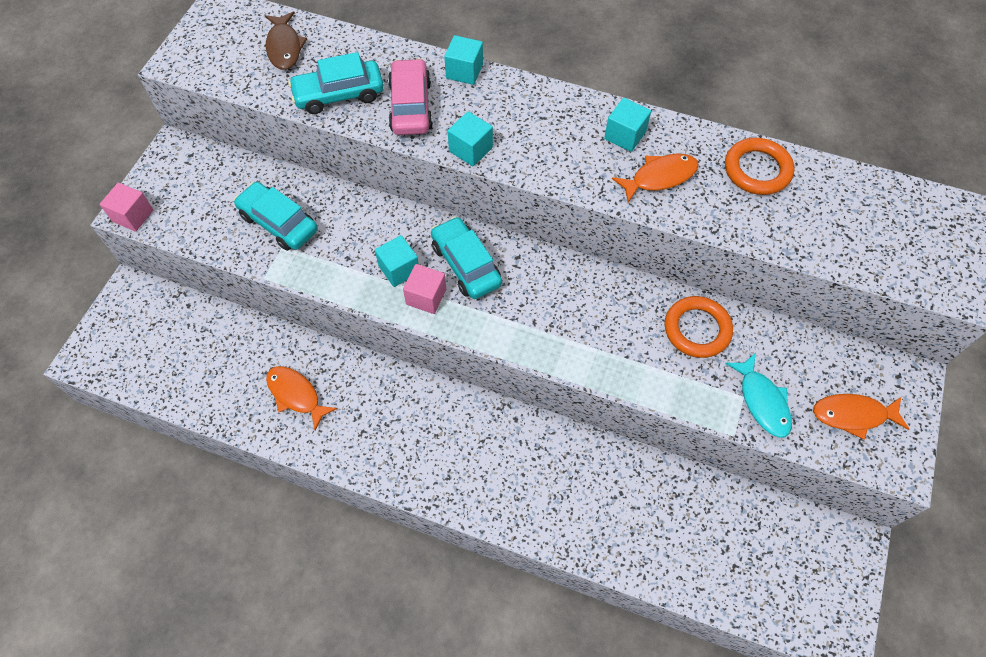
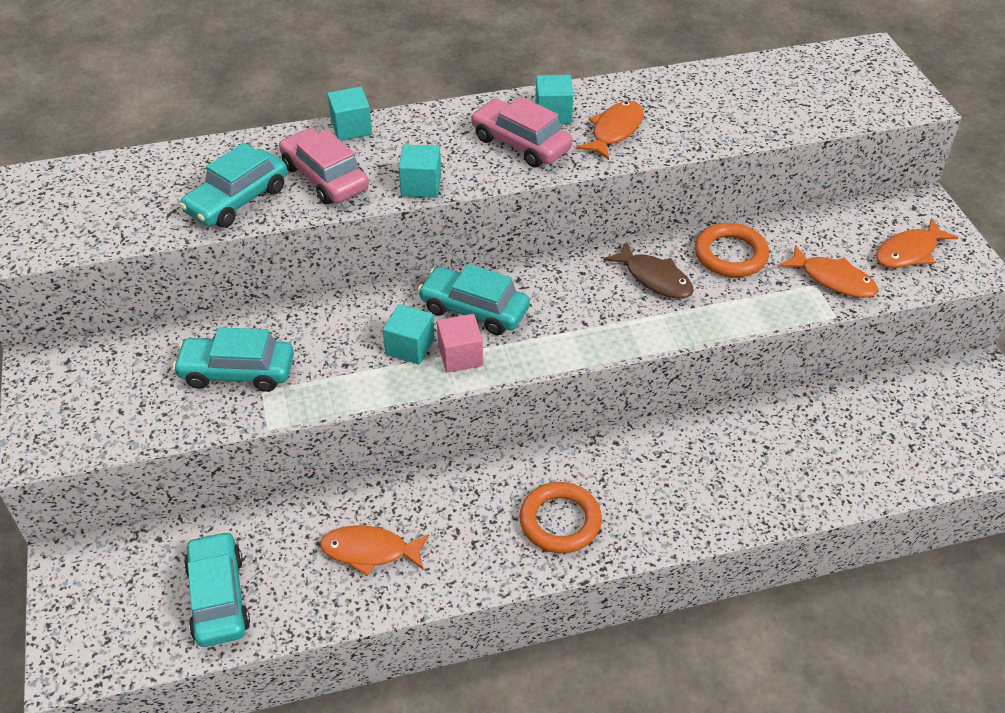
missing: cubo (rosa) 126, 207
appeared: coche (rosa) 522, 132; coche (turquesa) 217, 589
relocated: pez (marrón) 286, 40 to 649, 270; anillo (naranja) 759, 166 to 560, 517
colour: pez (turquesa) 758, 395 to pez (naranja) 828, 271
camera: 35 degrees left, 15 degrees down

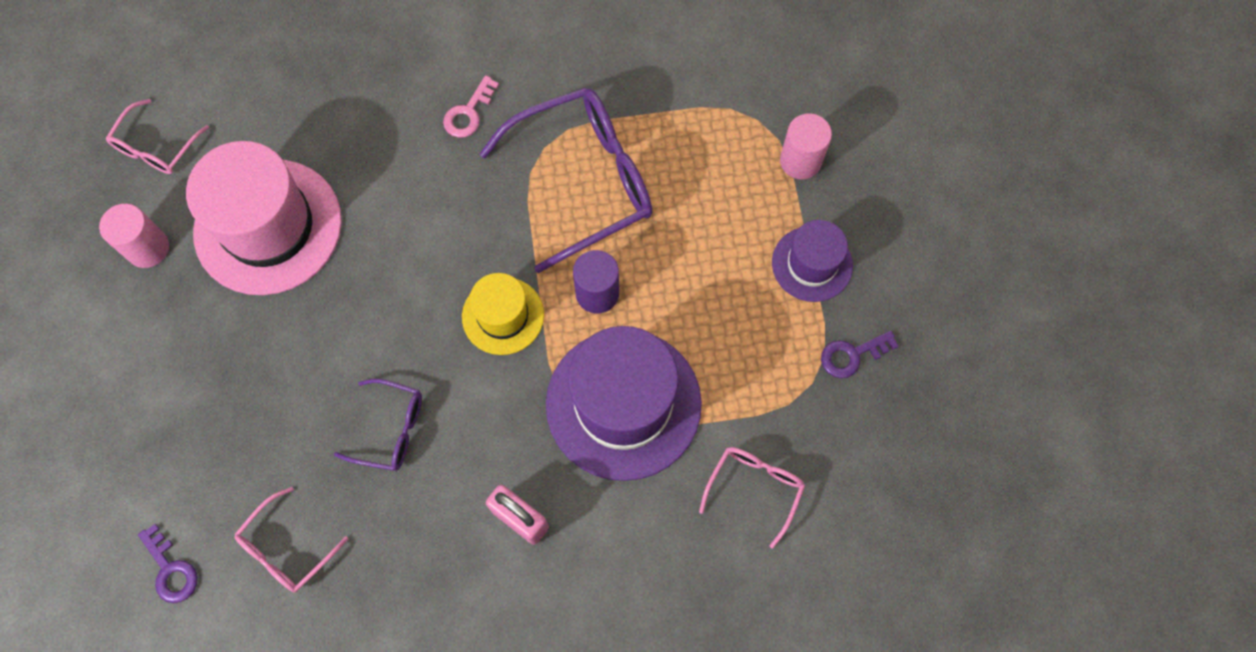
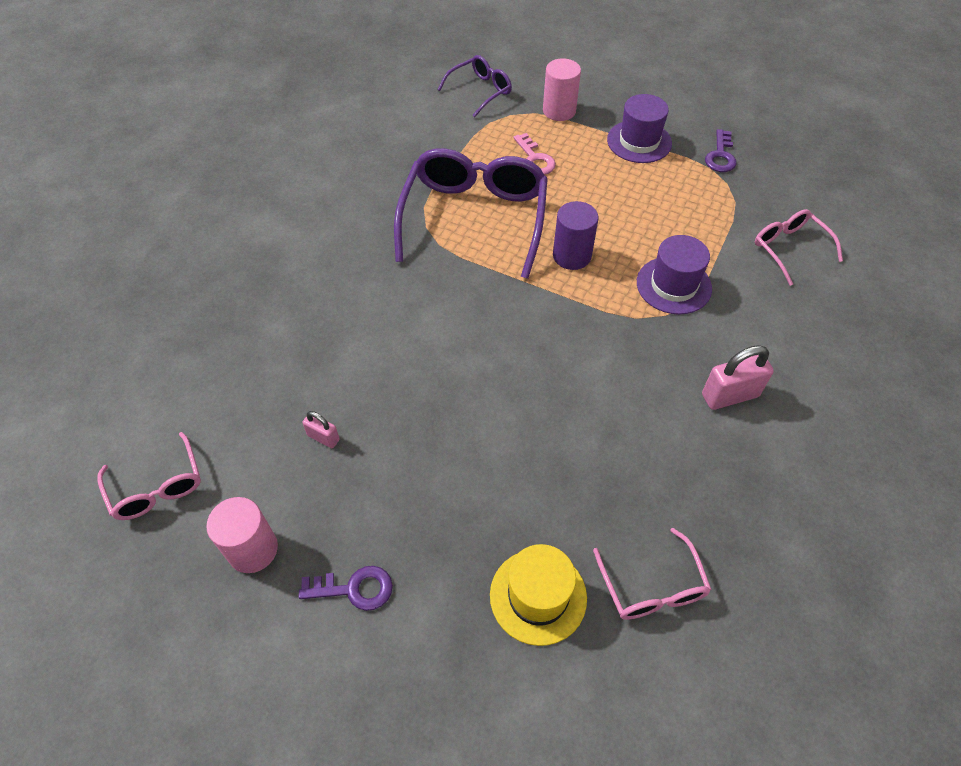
relocated: llave (rosa) 471, 106 to 534, 154; sombrero (amarillo) 503, 314 to 538, 595; gafas (morado) 378, 425 to 475, 86; llave (morado) 168, 563 to 346, 588
exchanged: sombrero (rosa) 264, 218 to candado (rosa) 321, 429
size: sombrero (morado) 624, 403 = 674, 275 x0.54
camera: 55 degrees left, 15 degrees down

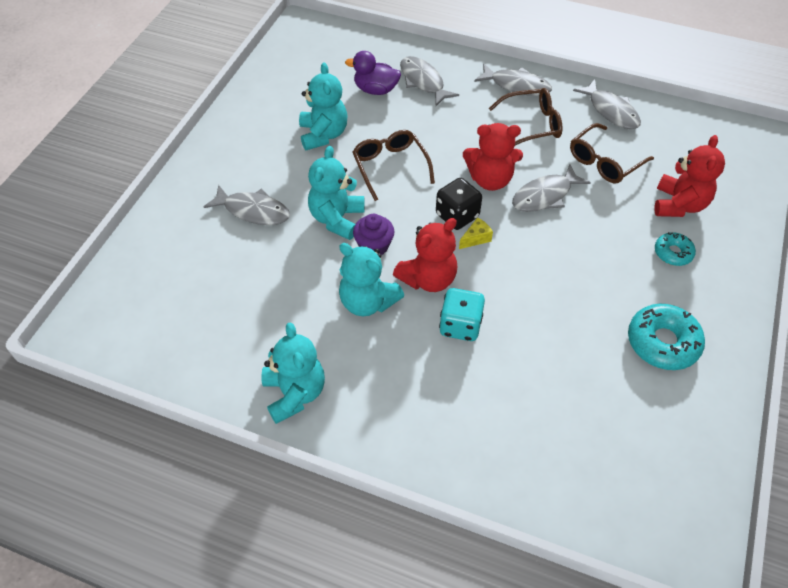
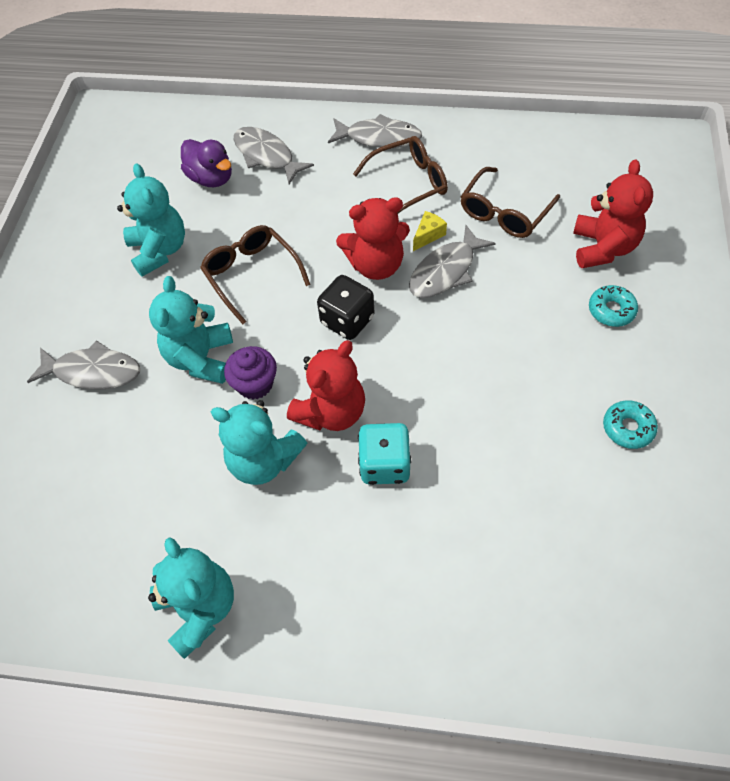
missing: pez (gris) 607, 104
relocated: queso (amarillo) 476, 233 to 430, 231
spun: pato (morado) 373, 73 = 206, 163 135 degrees counterclockwise
size: rosquilla (turquesa) 666, 337 = 630, 424 x0.58
camera: 10 degrees left, 5 degrees up

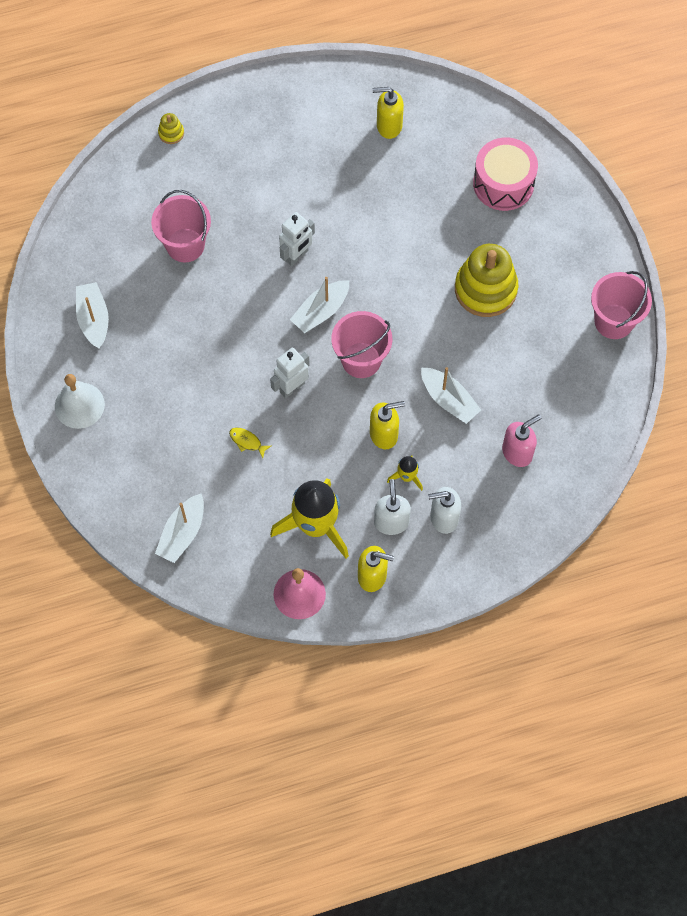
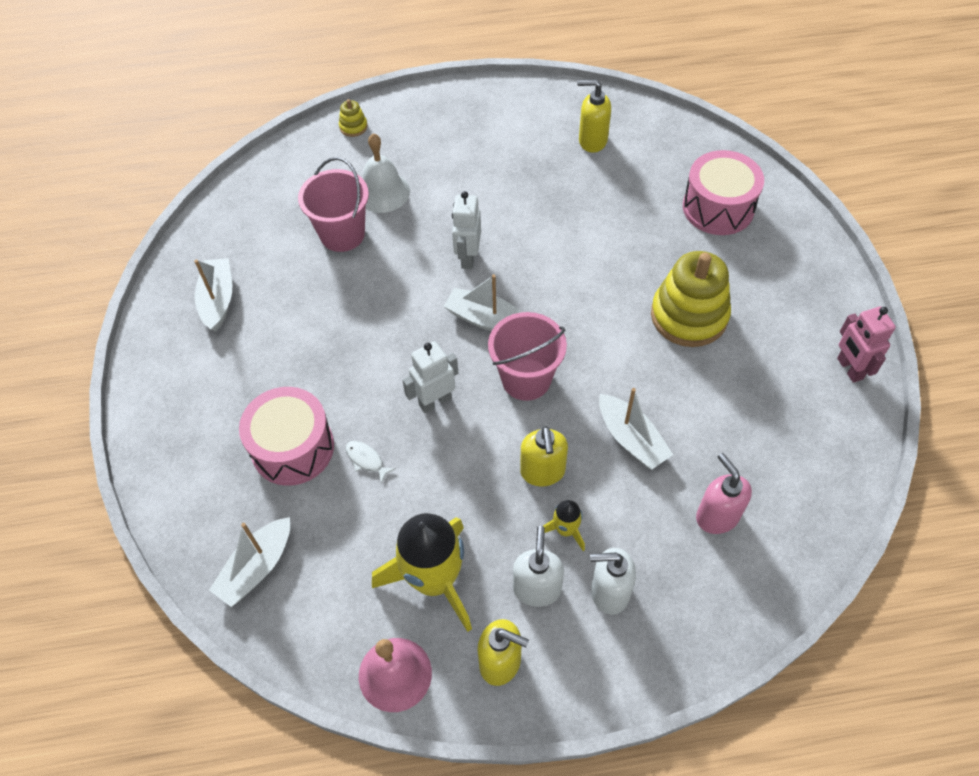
appeared: tambor (rosa) 286, 436
relocated: campana (blanco) 80, 401 to 386, 173
exchanged: balde (rosa) 621, 305 to robot (rosa) 866, 345
colour: pez (amarillo) 250, 443 to pez (blanco) 371, 462
spun: robot (blanco) 297, 239 = 466, 230 135 degrees clockwise; barco (blanco) 319, 305 = 482, 302 60 degrees clockwise; dispensador de jabón (amarillo) 387, 425 = 544, 456 90 degrees clockwise; dispensador de jabón (rosa) 521, 440 = 724, 493 90 degrees counterclockwise
camera: 10 degrees right, 10 degrees down

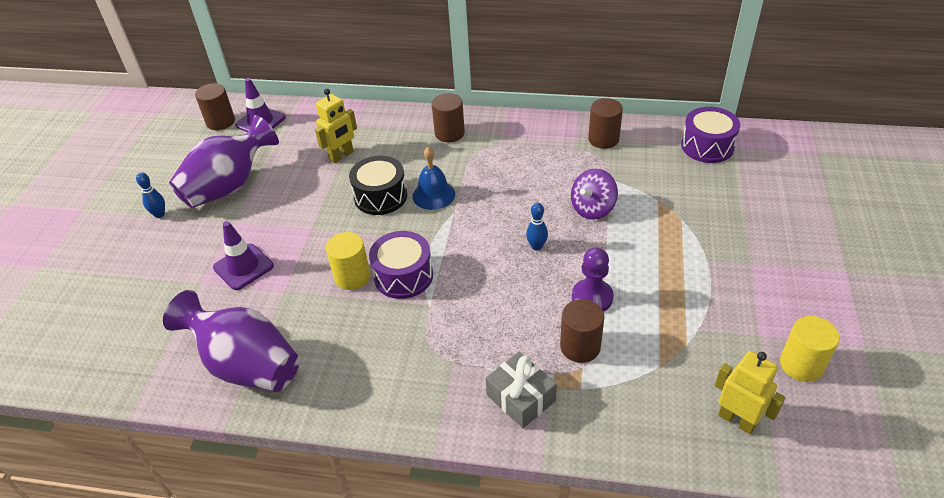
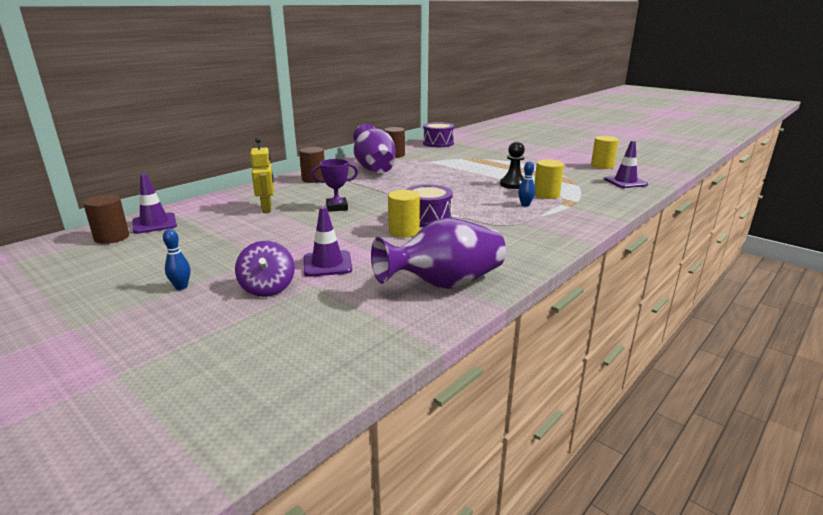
missing: campana (azul) 433, 178; regalo (gris) 521, 390
relocated: florero (morado) 224, 161 to 374, 148; peonza (morado) 594, 194 to 265, 269; bolo (azul) 537, 227 to 526, 184
exchanged: tambor (negro) 378, 185 to trofeo (morado) 335, 185; robot (amarillo) 750, 392 to cono de tráfico (morado) 626, 164
colour: peón (morado) 593, 279 to peón (negro) 512, 165; cilindro (marrón) 582, 331 to cilindro (amarillo) 549, 179
camera: 60 degrees left, 20 degrees down

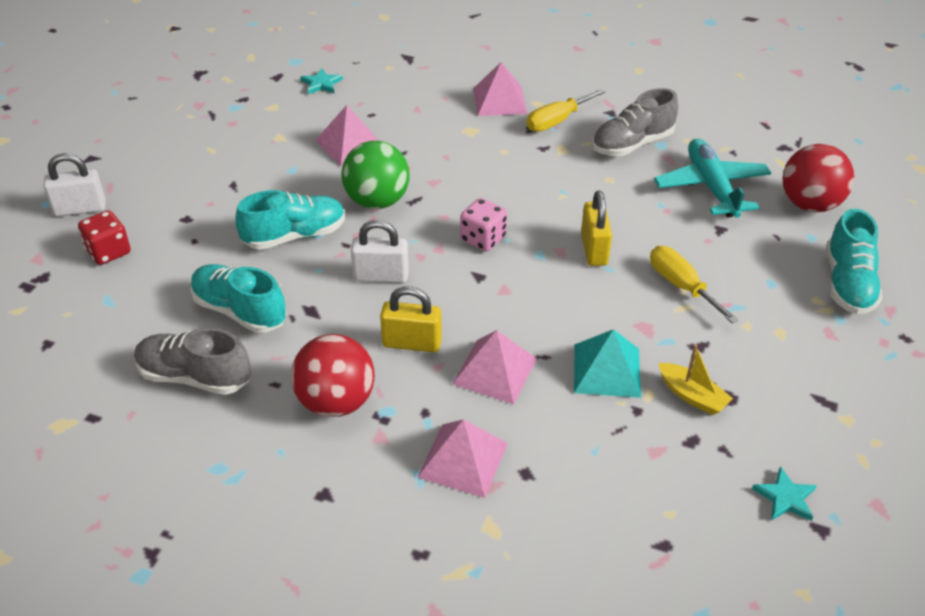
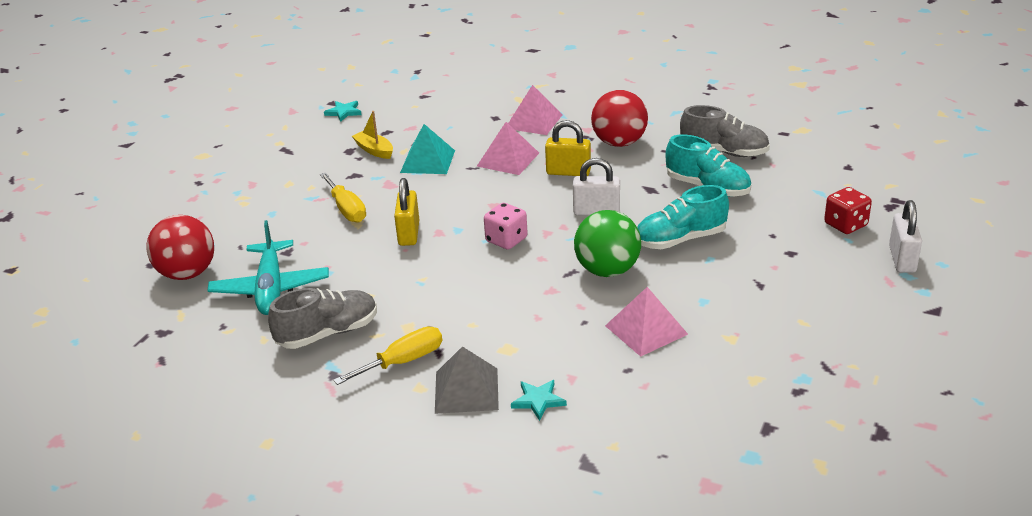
missing: zapato (turquesa) 854, 261
relocated: estrella (turquesa) 321, 81 to 539, 400
colour: pirámide (rosa) 500, 89 to pirámide (gris) 467, 380
spun: candado (blanco) 74, 184 = 905, 236 75 degrees counterclockwise
camera: 175 degrees left, 10 degrees down

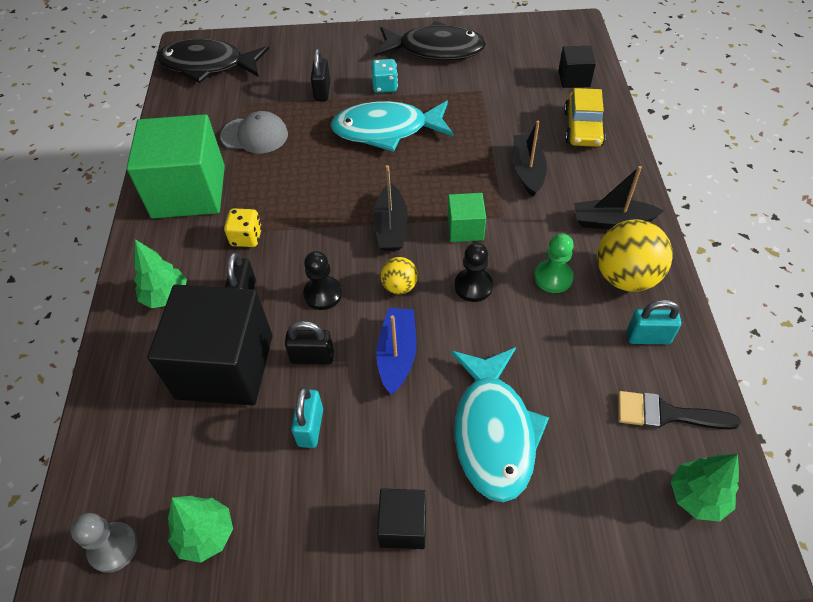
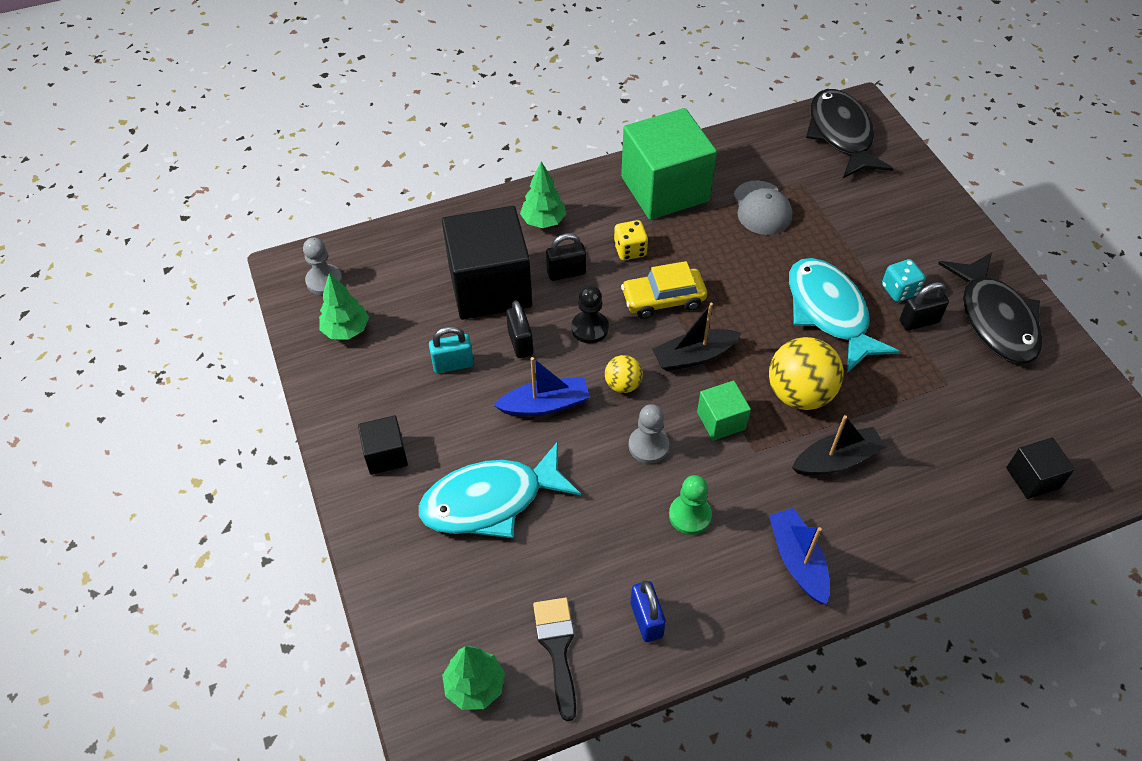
relocated: candado (negro) 320, 75 to 924, 306; coche (amarillo) 585, 117 to 664, 290; pelota (amarillo) 635, 255 to 806, 373
colour: barco (negro) 618, 197 to barco (azul) 799, 556; peón (negro) 474, 272 to peón (gris) 648, 434; candado (turquesa) 654, 322 to candado (azul) 648, 611
camera: 70 degrees right, 0 degrees up

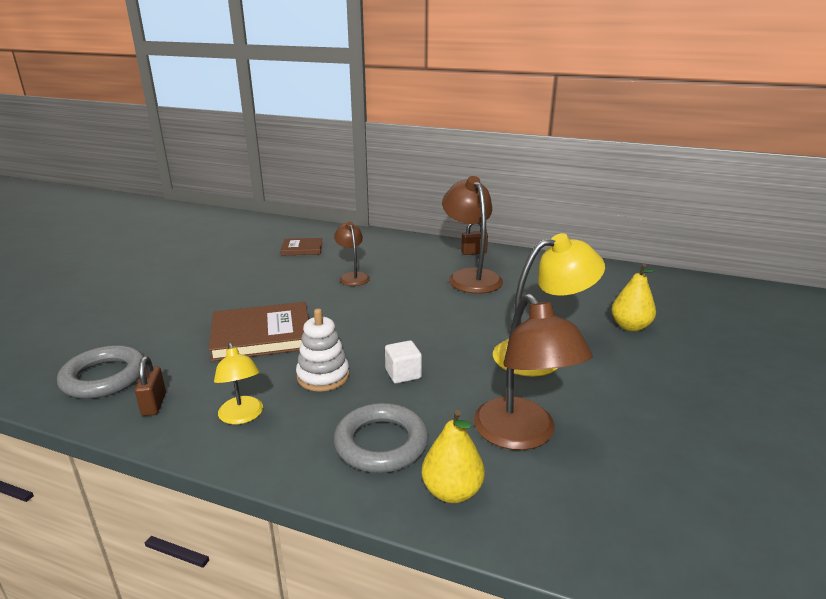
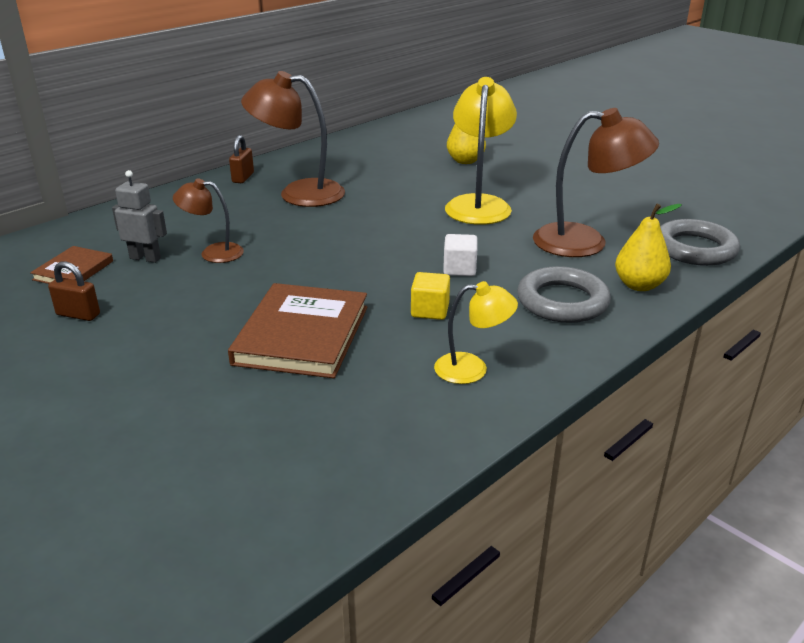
appeared: robot (gris) 139, 216
relocated: anillo (gris) 101, 372 to 700, 242; candado (marrón) 150, 386 to 74, 291
exchanged: juguete apilable (blanco) 323, 350 to cubo (amarillo) 430, 296
camera: 65 degrees left, 5 degrees up

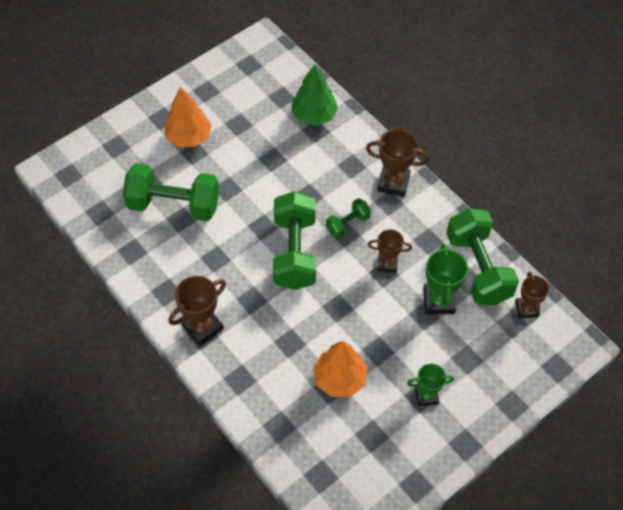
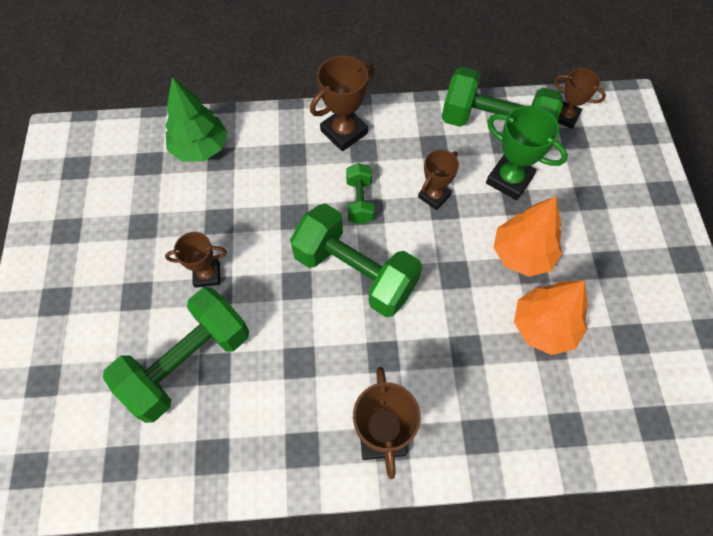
missing: trofeo (verde) 430, 385
appeared: trofeo (marrón) 196, 260
relocated: árbol (naranja) 188, 117 to 528, 236
camera: 55 degrees left, 5 degrees up

